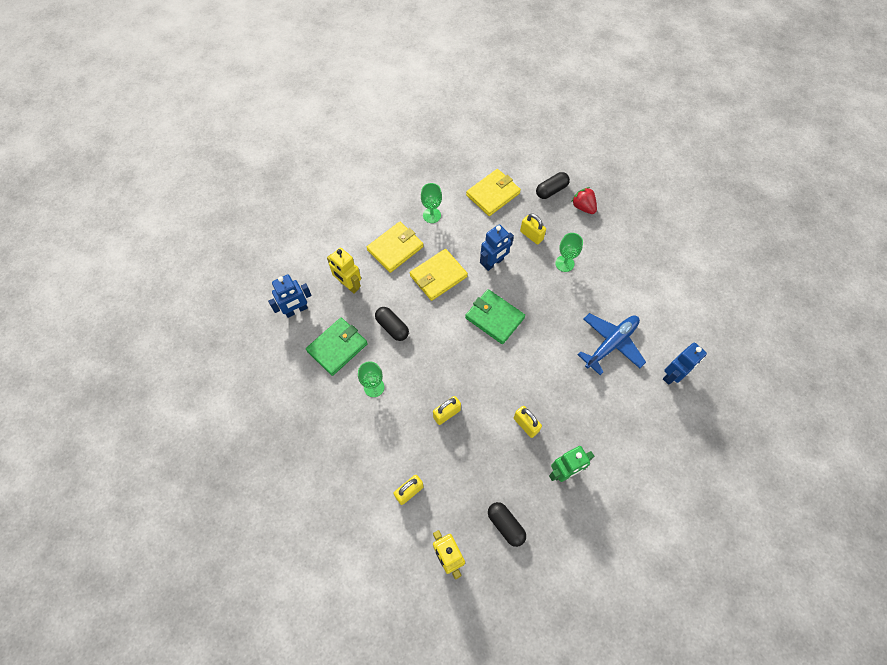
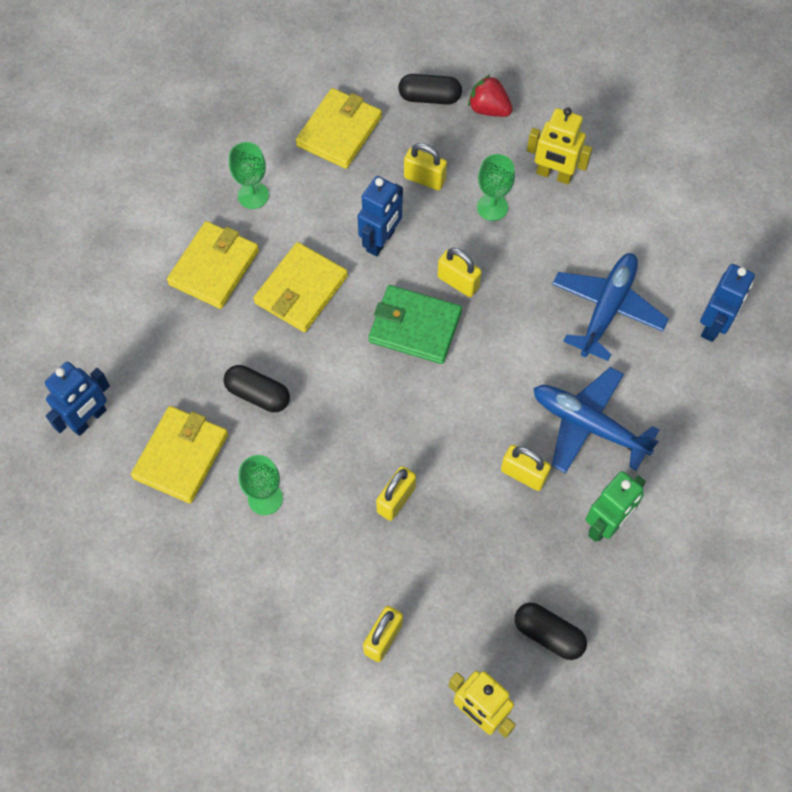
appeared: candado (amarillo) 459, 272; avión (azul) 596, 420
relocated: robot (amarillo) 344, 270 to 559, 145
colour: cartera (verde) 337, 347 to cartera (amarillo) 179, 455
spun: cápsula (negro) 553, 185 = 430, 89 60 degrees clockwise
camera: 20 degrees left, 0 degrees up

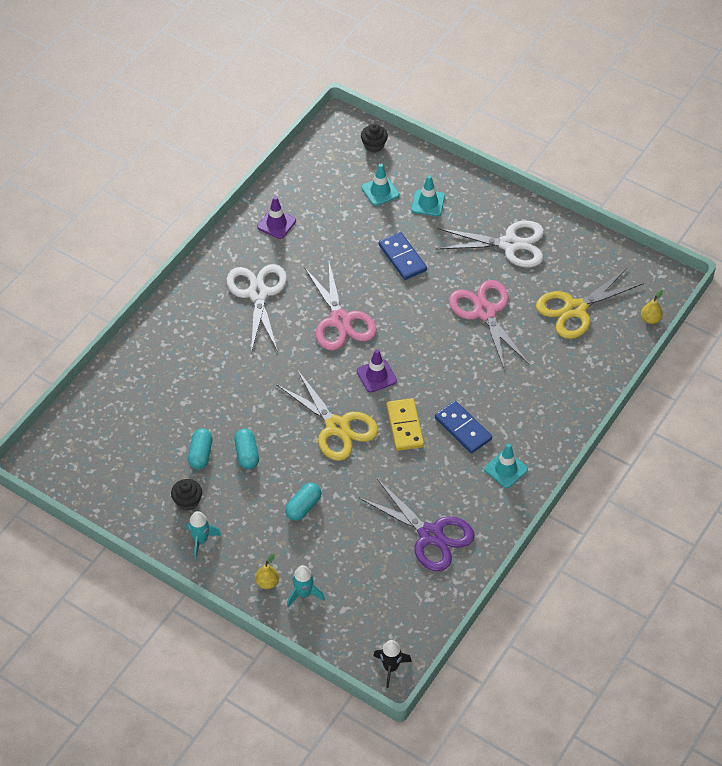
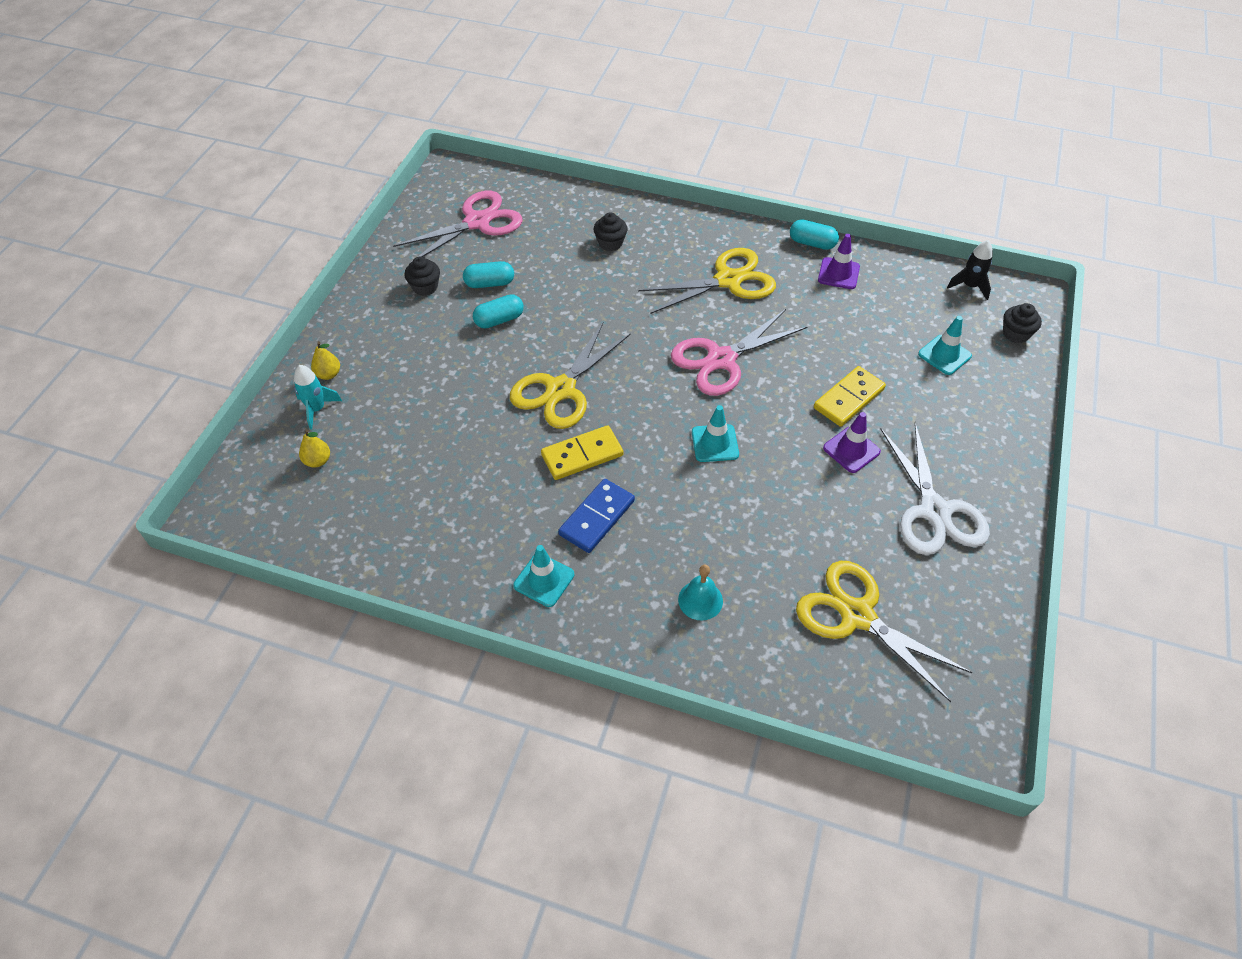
missing: tijeras (morado) 417, 525; cohete (turquesa) 203, 535
appeared: magdalena (negro) 611, 231; campana (turquesa) 700, 593
relocated: cono de tráfico (turquesa) 428, 195 to 715, 433; tijeras (rosa) 489, 325 to 458, 227; pera (amarillo) 652, 307 to 314, 448; cono de tráfico (morado) 377, 371 to 852, 442; cápsula (turquesa) 303, 502 to 814, 234; cohete (negro) 392, 664 to 970, 270
colour: ficha de dominó (azul) 403, 256 to ficha de dominó (amarillo) 850, 396; tijeras (blanco) 257, 308 to tijeras (amarillo) 707, 281
camera: 75 degrees right, 0 degrees up

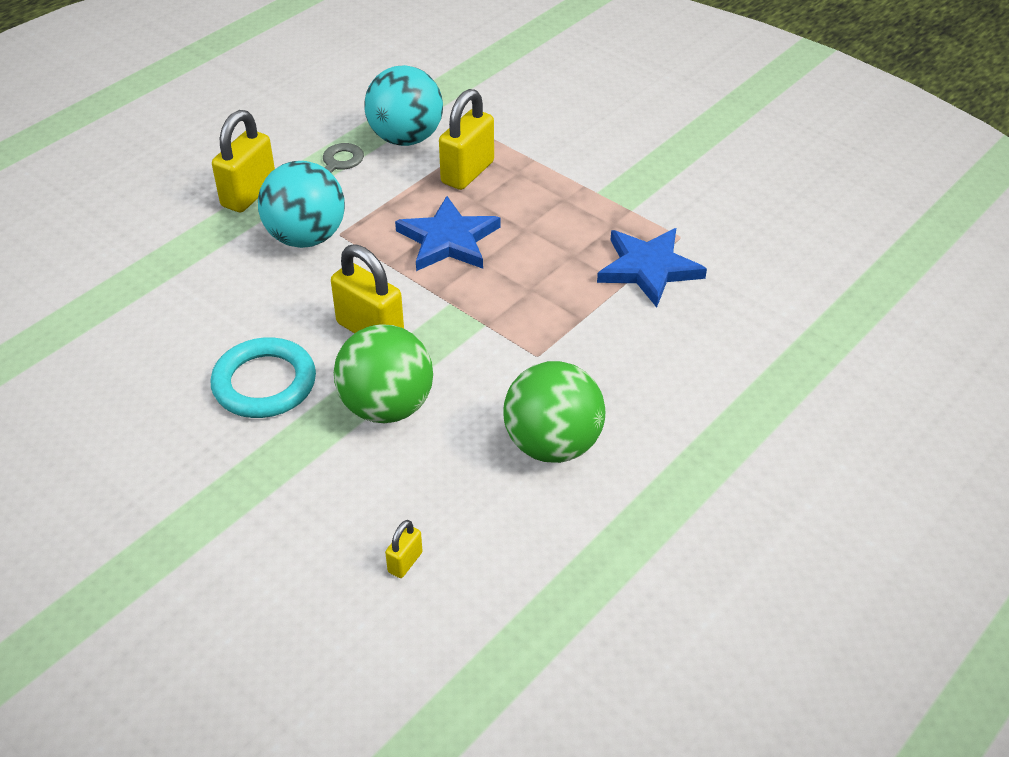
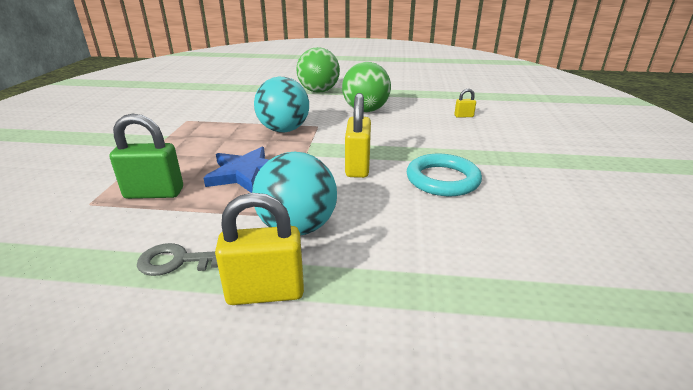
missing: estrella (azul) 652, 267
relocated: pelota (turquesa) 403, 105 to 281, 105; pelota (verde) 383, 373 to 318, 70
colour: candado (amarillo) 466, 139 to candado (verde) 146, 156
camera: 125 degrees left, 15 degrees down

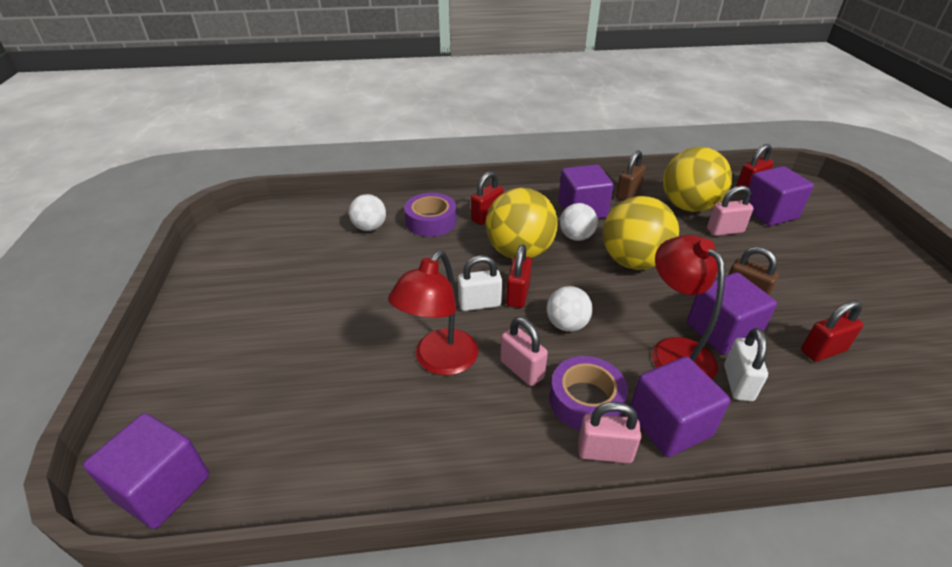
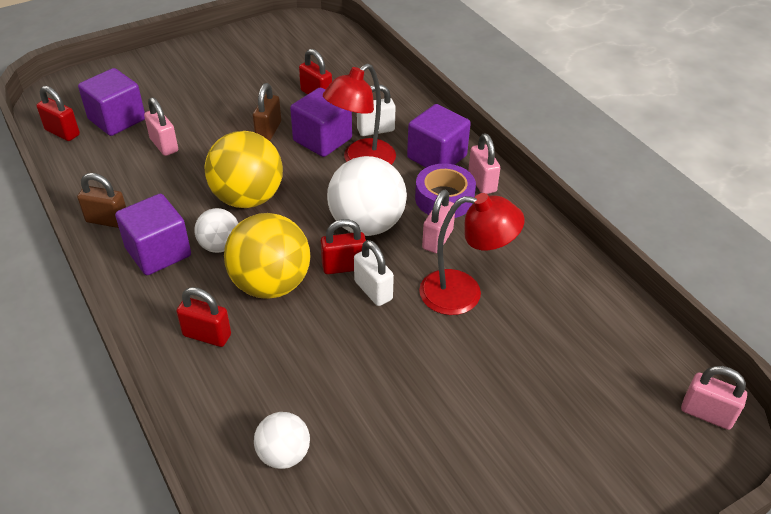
missing: pelota (amarillo) 697, 179; cinta adhesiva (morado) 430, 215
exchanged: cubo (morado) 146, 471 to candado (rosa) 714, 398
size: pelota (blanco) 570, 309 = 367, 196 x1.81
camera: 115 degrees left, 5 degrees up

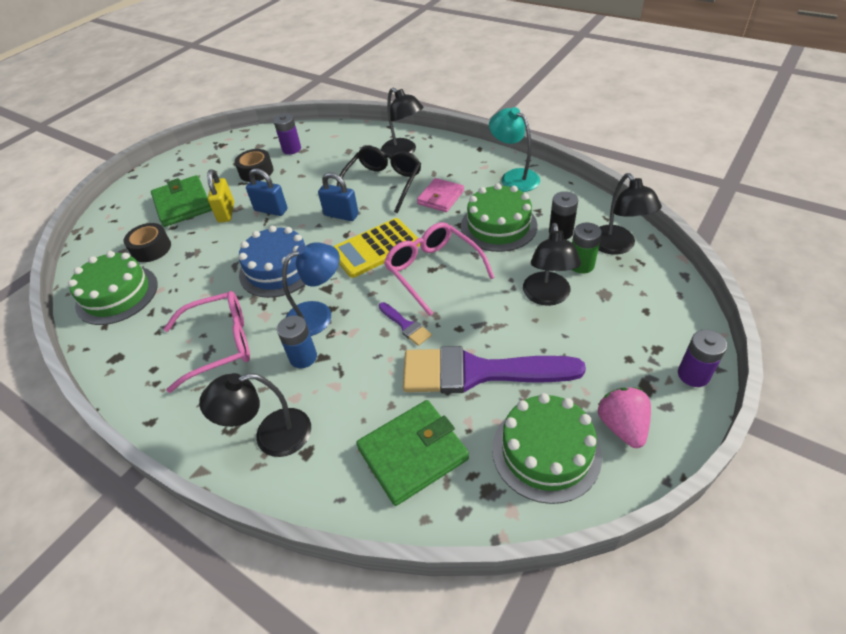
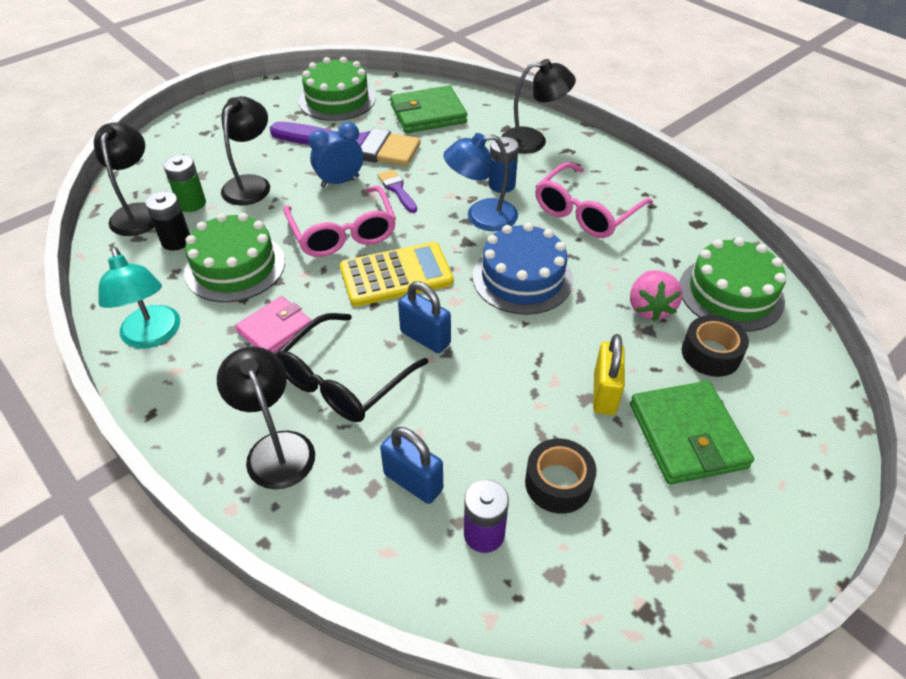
missing: pila (morado) 702, 358
appeared: despertador (azul) 336, 155
relocated: candado (azul) 267, 192 to 411, 465; fresa (rosa) 624, 417 to 656, 295
spun: gafas (rosa) 207, 342 = 594, 200 45 degrees counterclockwise
camera: 170 degrees left, 0 degrees up

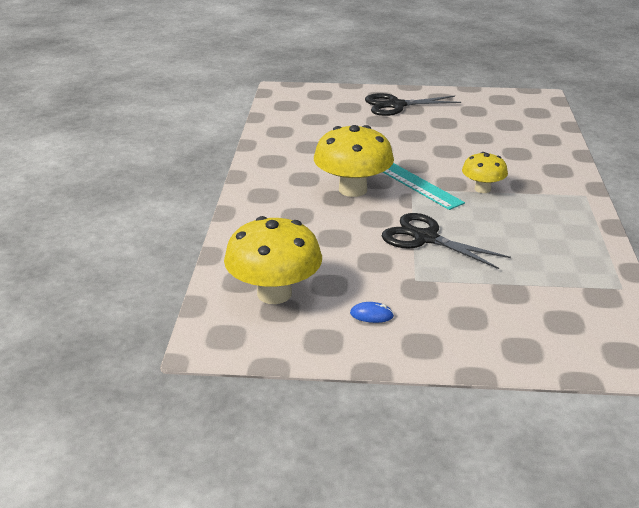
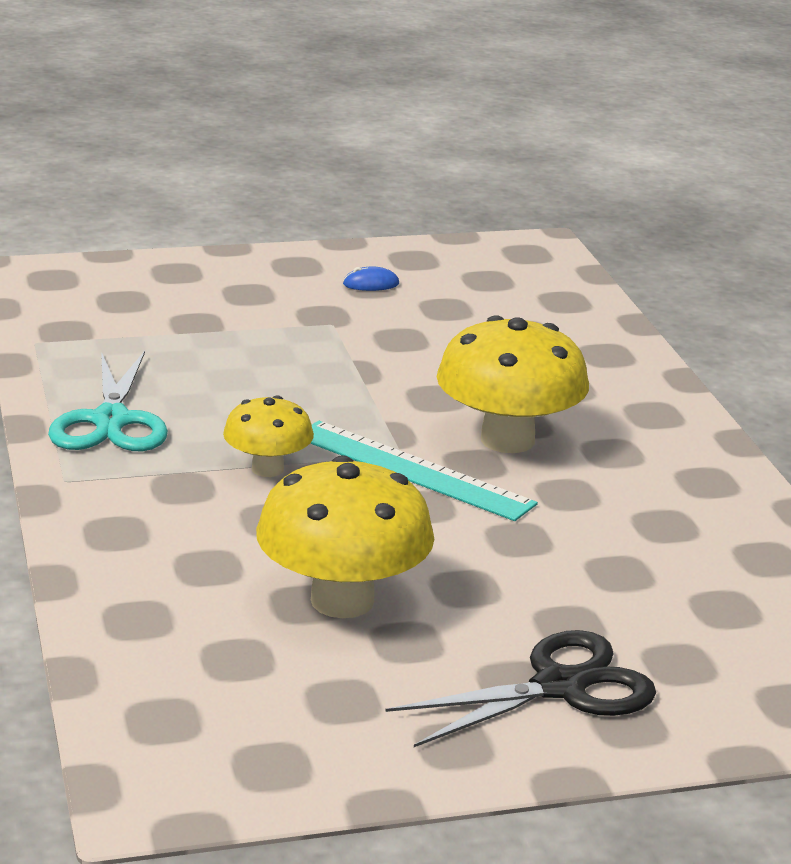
missing: tijeras (negro) 446, 241
appeared: tijeras (turquesa) 108, 401
relocated: seta (amarillo) 273, 260 to 345, 536
camera: 160 degrees right, 5 degrees down

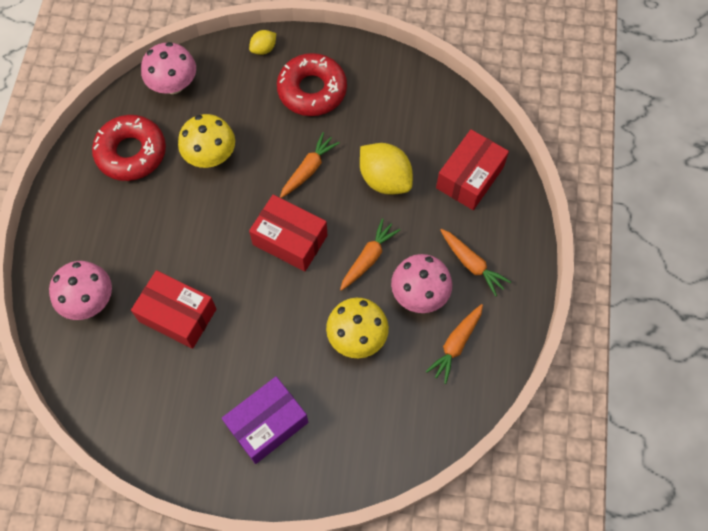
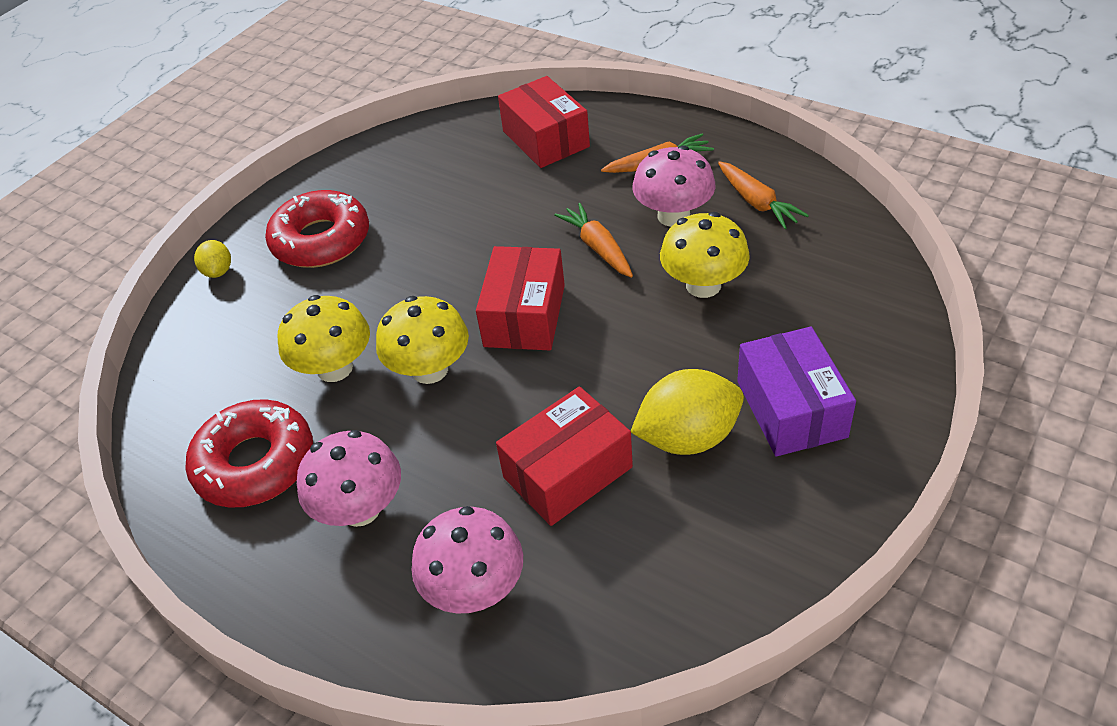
missing: zanahoria (naranja) 310, 165
appeared: seta (amarillo) 422, 340
relocated: seta (rosa) 168, 68 to 349, 478; limón (amarillo) 386, 169 to 687, 412
spun: caja (rojo) 288, 233 = 520, 298 45 degrees counterclockwise
camera: 60 degrees left, 20 degrees down

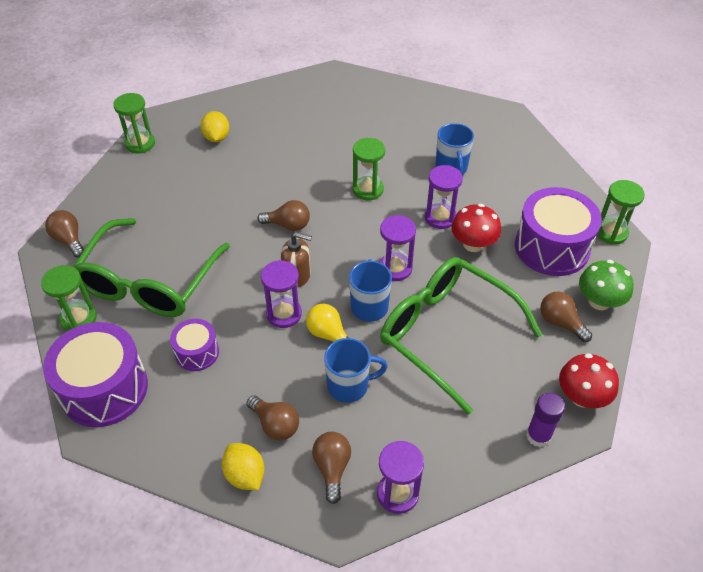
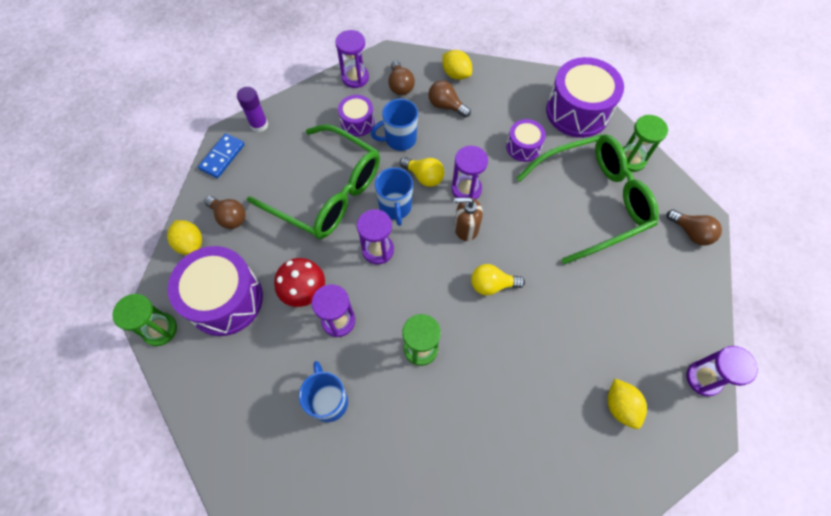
appeared: tambor (morado) 356, 116
exchanged: seta (verde) 606, 285 to limón (amarillo) 184, 237; seta (rojo) 589, 380 to ficha de dominó (azul) 221, 155
colour: reloj de arena (verde) 134, 123 to reloj de arena (morado) 722, 371; bombilla (marrón) 283, 215 to bombilla (amarillo) 498, 279
spun: gafas (verde) 151, 267 = 588, 199 60 degrees clockwise
camera: 170 degrees right, 15 degrees up

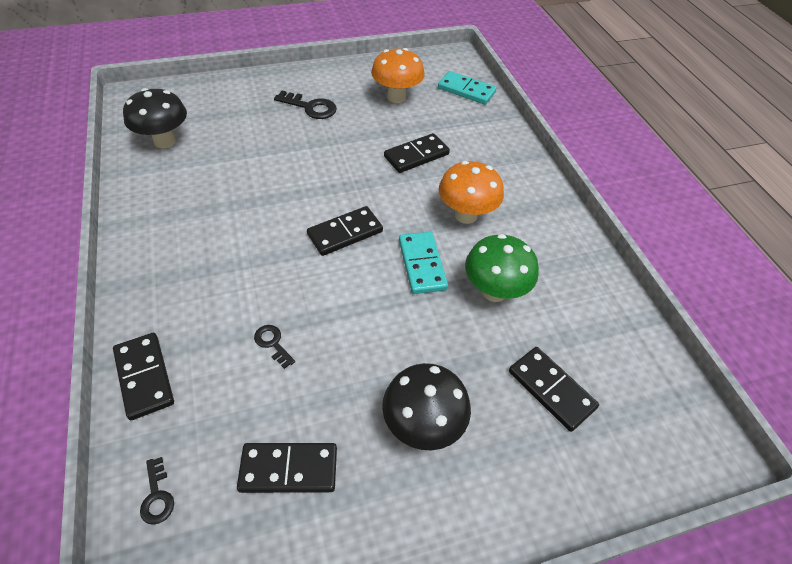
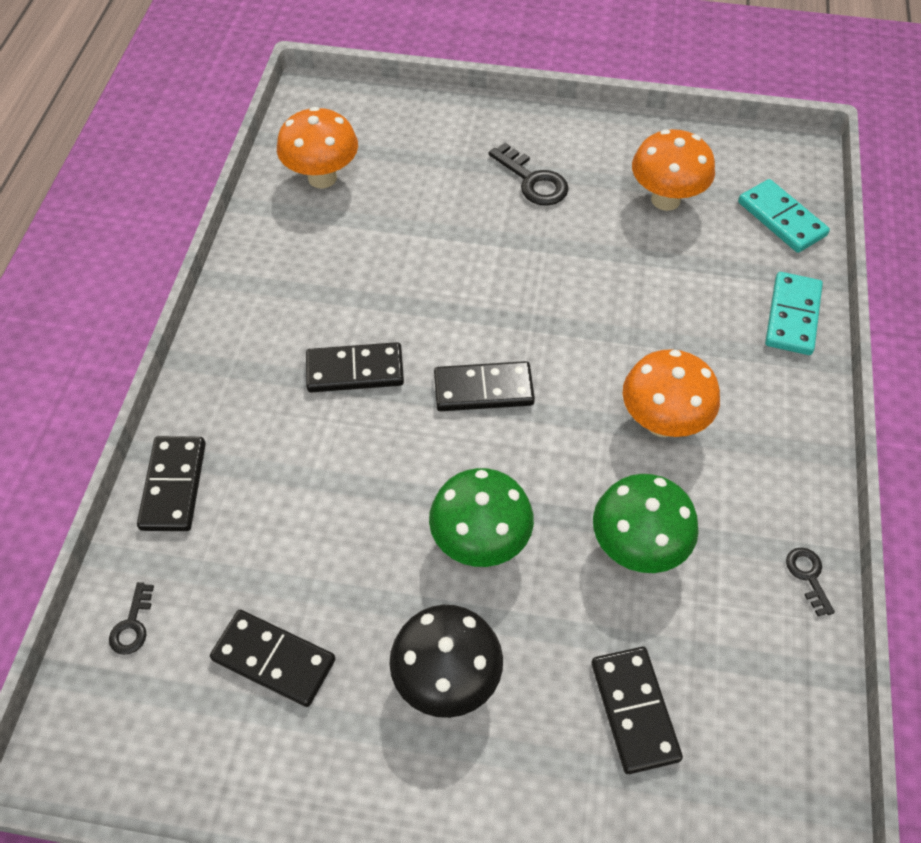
appeared: seta (verde) 481, 517
relocated: ficha de dominó (negro) 417, 153 to 355, 367; ficha de dominó (turquesa) 423, 263 to 794, 313; llave (negro) 274, 347 to 810, 582
colour: seta (negro) 155, 118 to seta (naranja) 317, 147
camera: 30 degrees right, 5 degrees up

